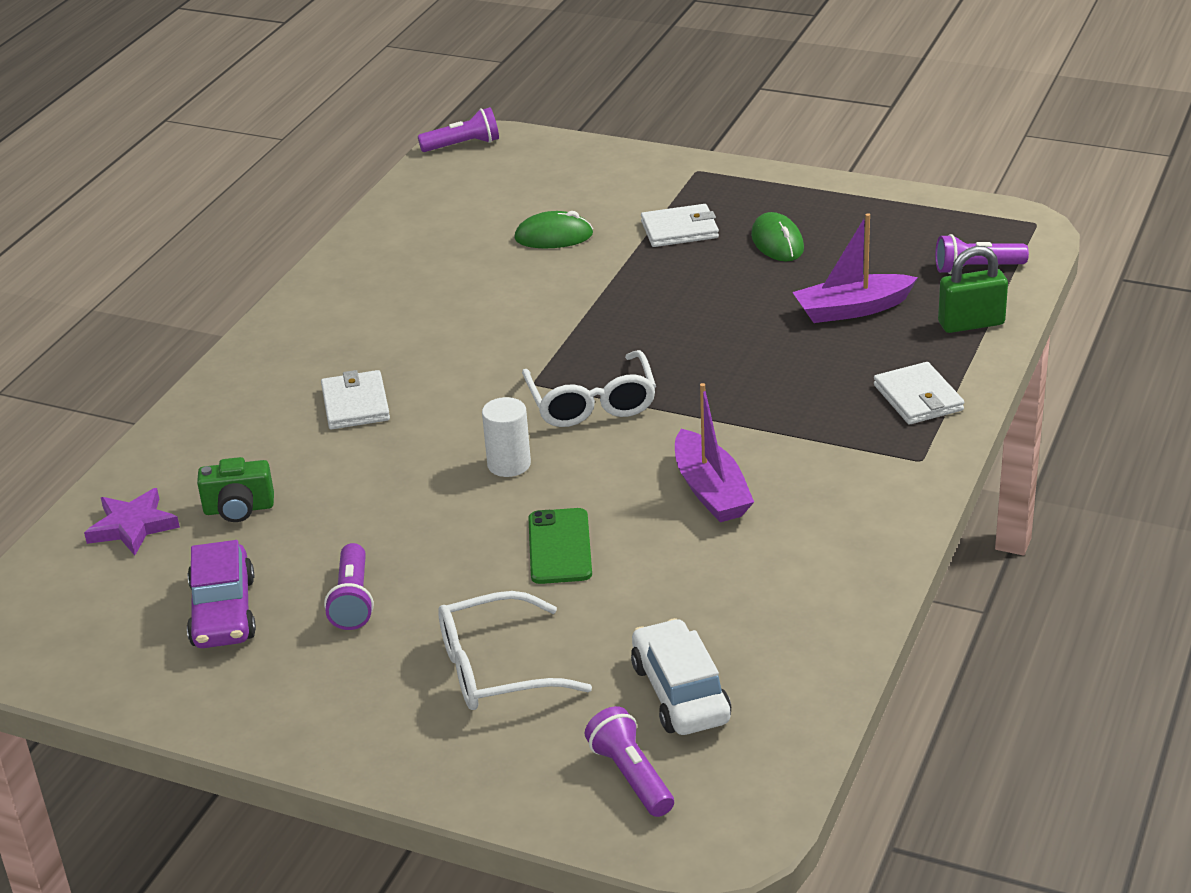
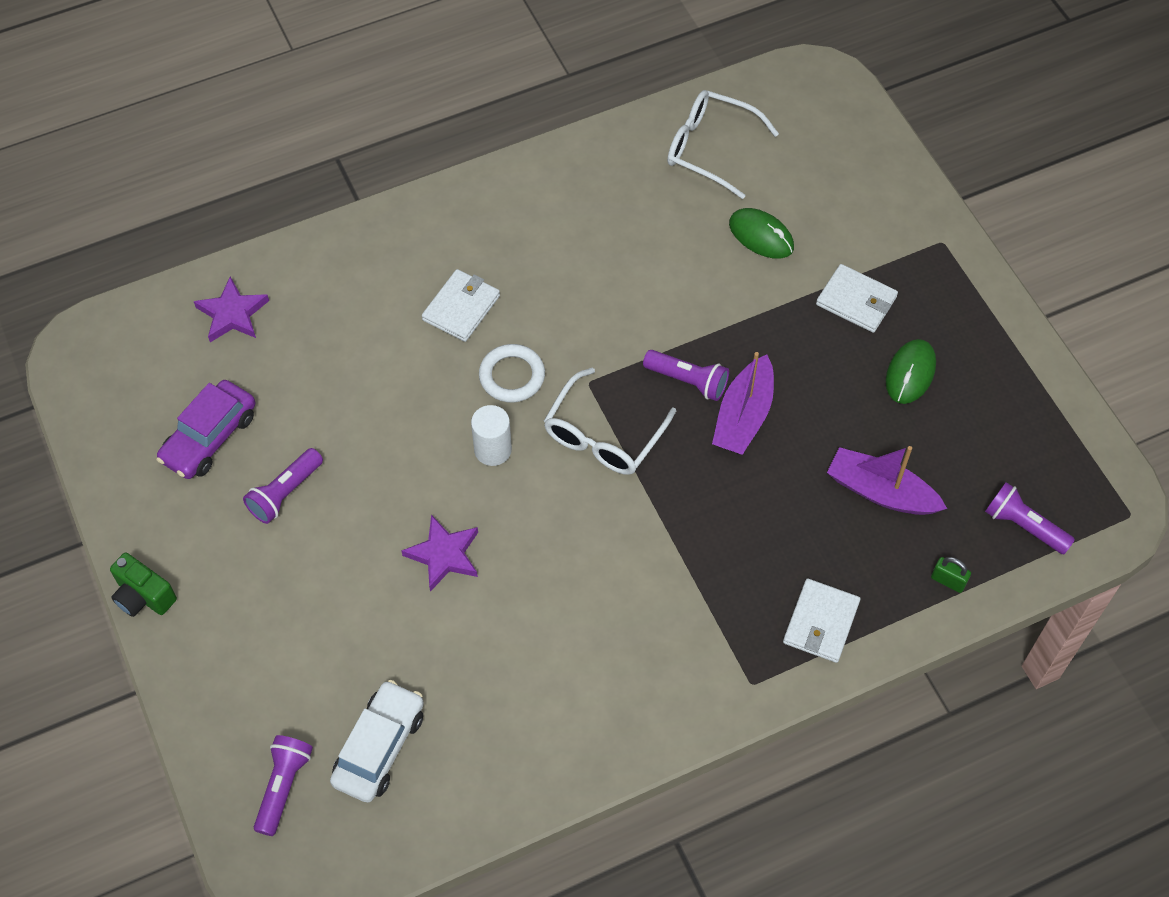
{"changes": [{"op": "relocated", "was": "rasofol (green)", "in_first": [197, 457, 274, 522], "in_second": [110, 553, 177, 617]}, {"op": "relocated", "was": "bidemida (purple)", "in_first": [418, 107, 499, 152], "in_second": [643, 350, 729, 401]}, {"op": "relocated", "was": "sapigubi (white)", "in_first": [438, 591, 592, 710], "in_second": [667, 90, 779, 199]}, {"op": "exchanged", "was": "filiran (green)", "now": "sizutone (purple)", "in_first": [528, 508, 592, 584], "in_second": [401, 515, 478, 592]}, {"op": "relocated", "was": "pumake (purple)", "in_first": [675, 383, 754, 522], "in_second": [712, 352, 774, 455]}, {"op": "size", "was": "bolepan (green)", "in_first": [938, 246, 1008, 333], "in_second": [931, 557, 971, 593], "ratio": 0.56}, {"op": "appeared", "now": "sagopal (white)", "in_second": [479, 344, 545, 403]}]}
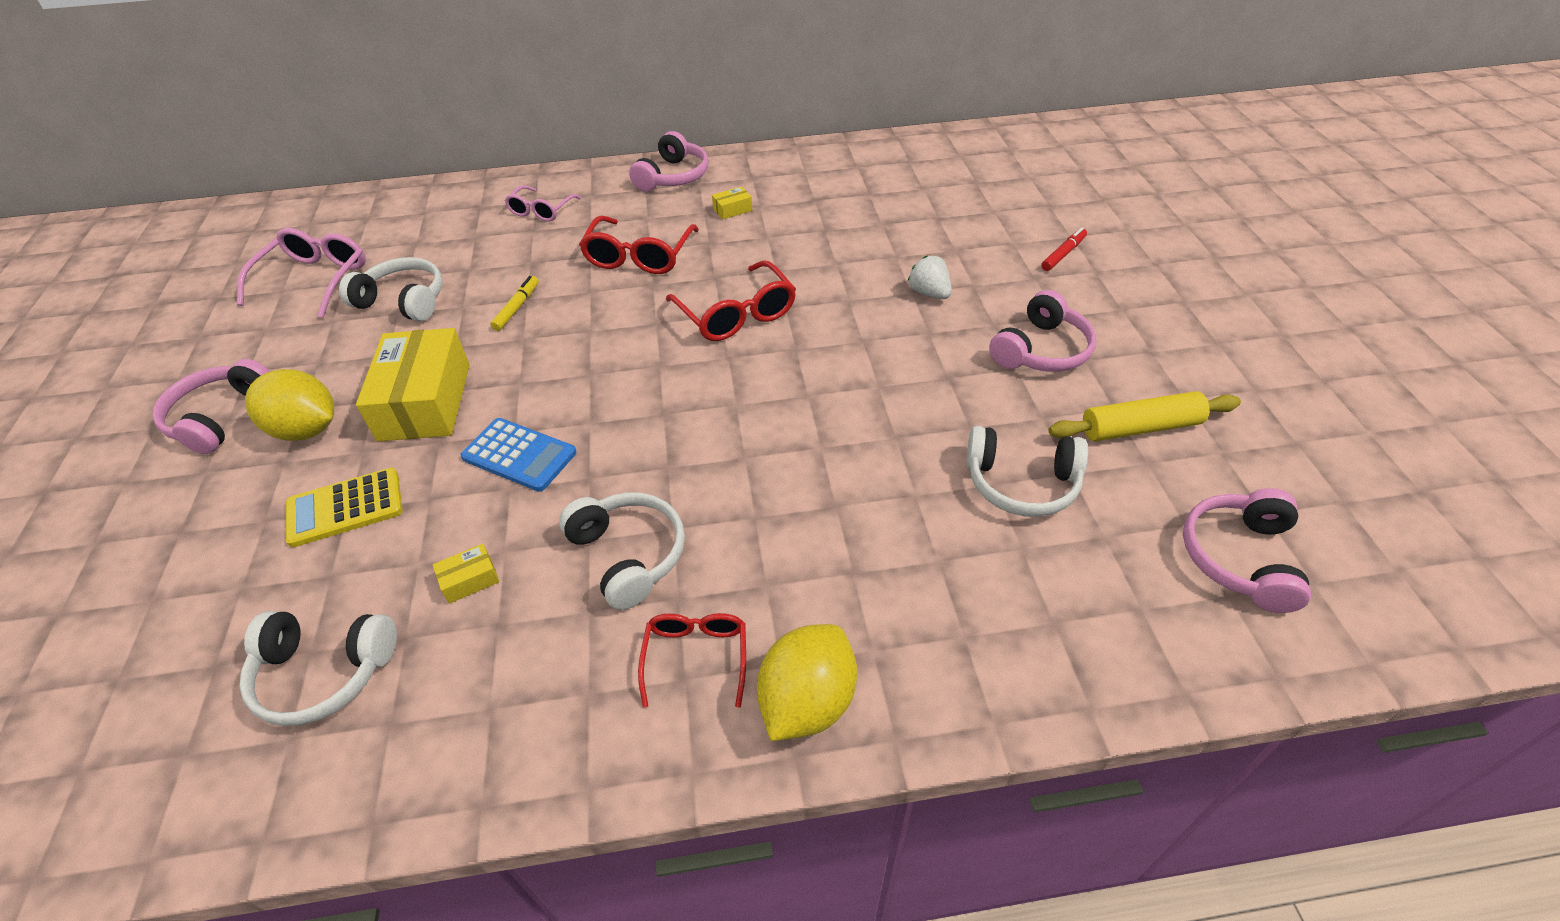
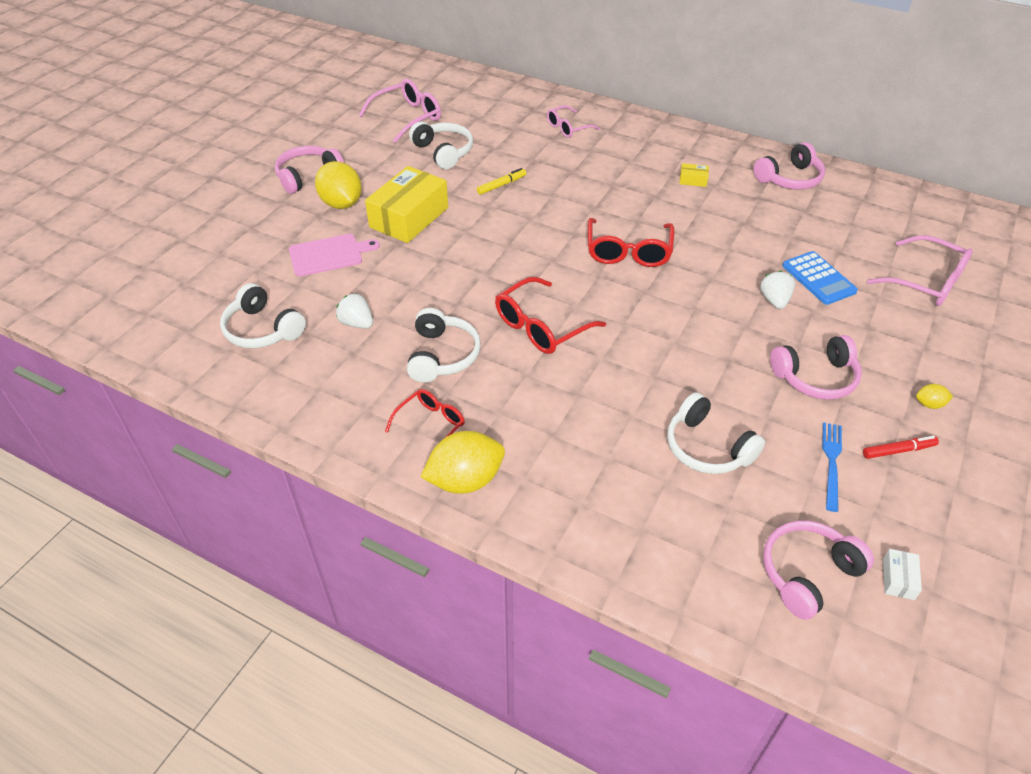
{"changes": [{"op": "exchanged", "was": "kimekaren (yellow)", "now": "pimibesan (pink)", "in_first": [285, 468, 403, 547], "in_second": [289, 234, 380, 277]}, {"op": "exchanged", "was": "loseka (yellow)", "now": "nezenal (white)", "in_first": [433, 544, 499, 604], "in_second": [336, 293, 373, 329]}, {"op": "relocated", "was": "kimekaren (blue)", "in_first": [460, 418, 576, 492], "in_second": [782, 251, 858, 305]}, {"op": "relocated", "was": "sapigubi (red)", "in_first": [579, 216, 699, 274], "in_second": [495, 277, 606, 354]}, {"op": "relocated", "was": "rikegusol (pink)", "in_first": [629, 131, 709, 191], "in_second": [753, 142, 825, 190]}, {"op": "relocated", "was": "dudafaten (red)", "in_first": [1041, 227, 1087, 271], "in_second": [863, 436, 939, 459]}, {"op": "exchanged", "was": "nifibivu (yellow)", "now": "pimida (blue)", "in_first": [1049, 391, 1241, 441], "in_second": [822, 422, 842, 512]}, {"op": "appeared", "now": "sapigubi (pink)", "in_second": [867, 235, 973, 306]}, {"op": "appeared", "now": "loseka (white)", "in_second": [883, 549, 922, 600]}, {"op": "appeared", "now": "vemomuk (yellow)", "in_second": [916, 384, 953, 409]}]}
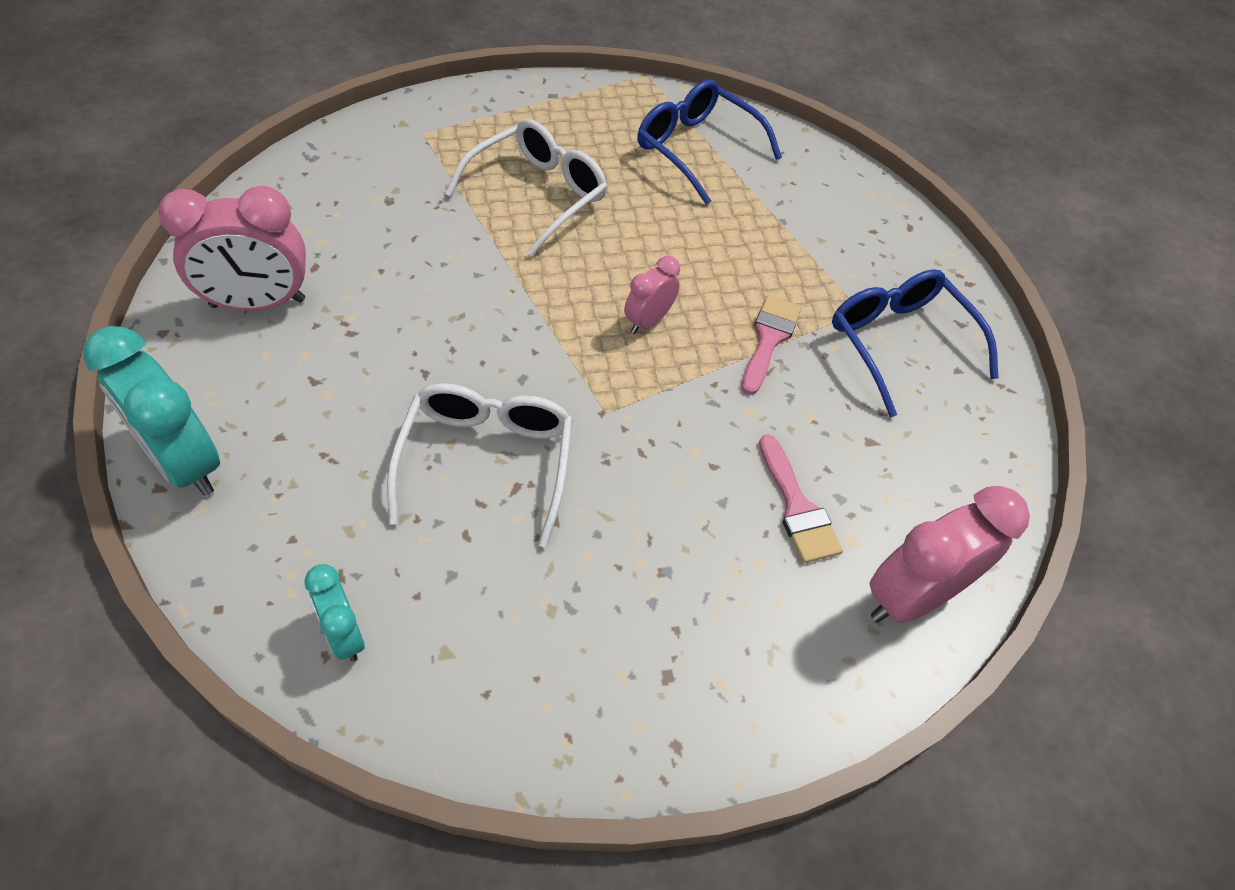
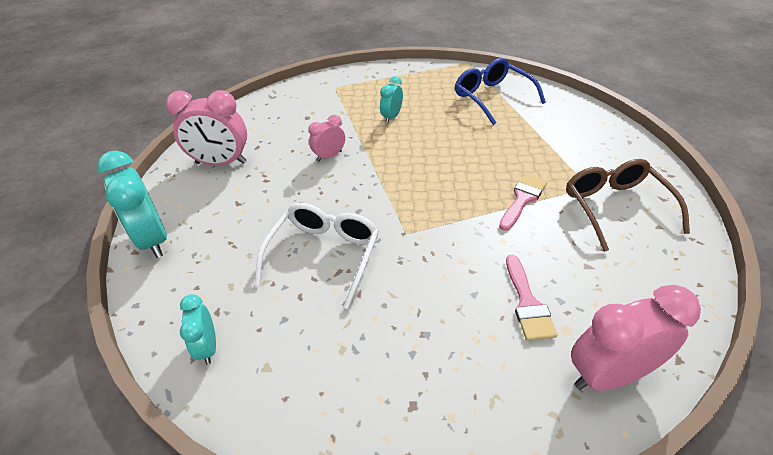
{"changes": [{"op": "exchanged", "was": "sapigubi (white)", "now": "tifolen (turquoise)", "in_first": [445, 119, 607, 257], "in_second": [380, 76, 403, 123]}, {"op": "relocated", "was": "tifolen (pink)", "in_first": [624, 256, 680, 334], "in_second": [309, 115, 345, 162]}, {"op": "colour", "was": "sapigubi (blue)", "now": "sapigubi (brown)", "in_first": [832, 269, 999, 417], "in_second": [566, 159, 690, 252]}]}
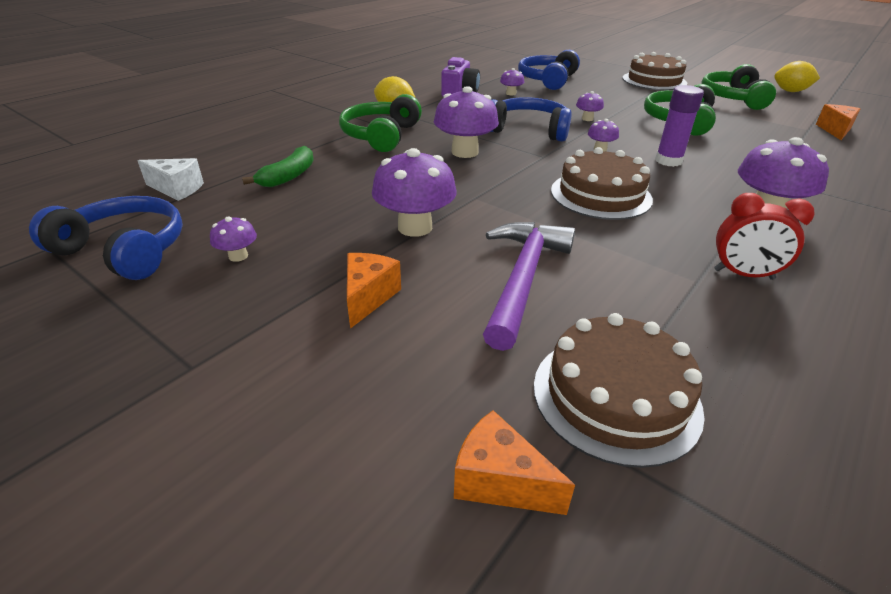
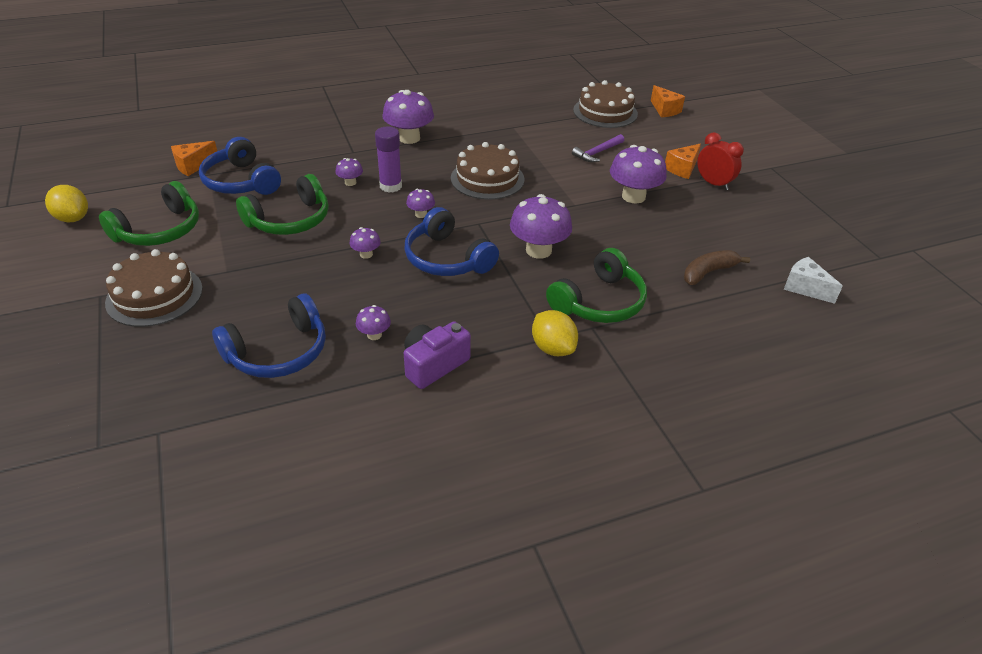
{"changes": [{"op": "relocated", "was": "rikegusol (blue)", "in_first": [29, 196, 183, 280], "in_second": [199, 137, 281, 195]}, {"op": "relocated", "was": "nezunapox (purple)", "in_first": [210, 216, 257, 262], "in_second": [335, 158, 363, 186]}, {"op": "colour", "was": "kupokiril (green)", "now": "kupokiril (brown)", "in_first": [242, 146, 314, 187], "in_second": [684, 250, 750, 285]}, {"op": "size", "was": "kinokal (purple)", "in_first": [483, 222, 575, 351], "in_second": [572, 134, 624, 162], "ratio": 0.58}, {"op": "relocated", "was": "tifolen (red)", "in_first": [714, 193, 815, 280], "in_second": [697, 132, 744, 190]}]}
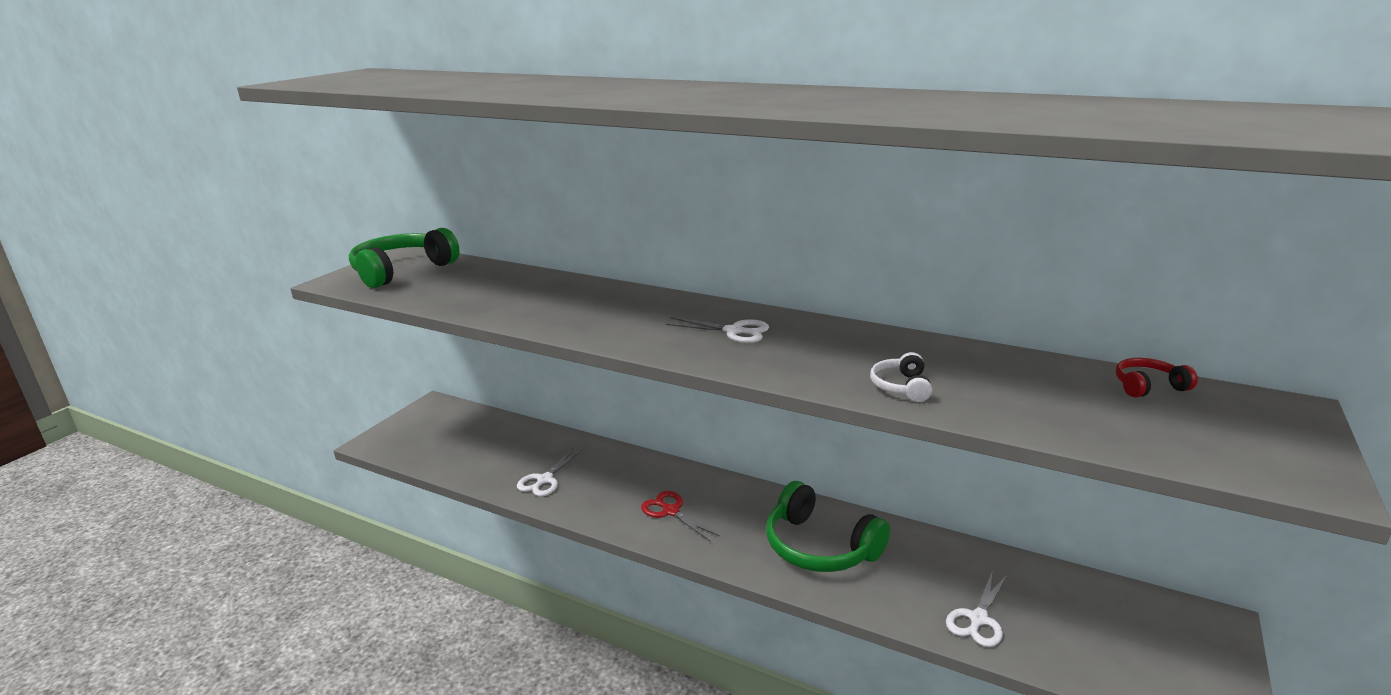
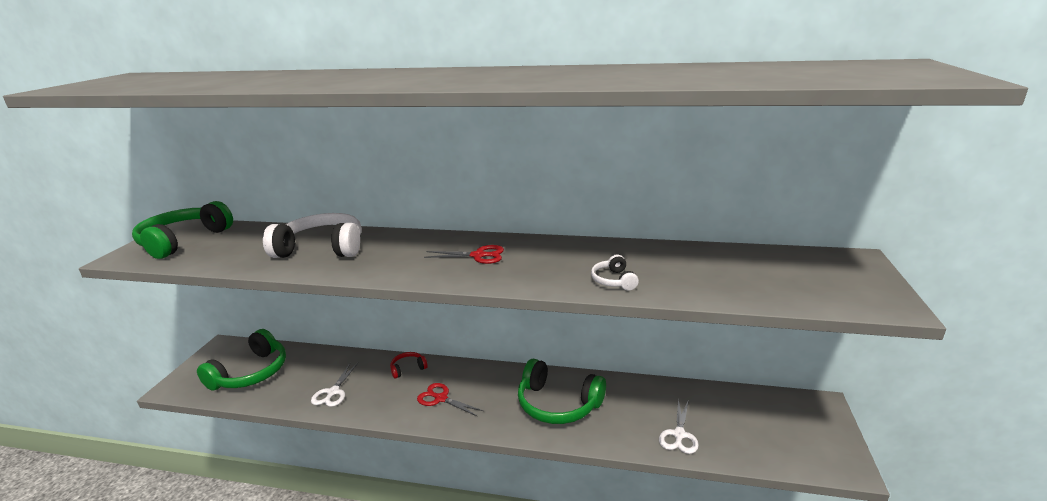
{"changes": [{"op": "colour", "was": "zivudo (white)", "now": "zivudo (red)", "in_first": [665, 317, 769, 343], "in_second": [424, 245, 504, 264]}, {"op": "relocated", "was": "rikegusol (red)", "in_first": [1116, 358, 1198, 398], "in_second": [390, 352, 428, 379]}, {"op": "appeared", "now": "rikegusol (green)", "in_second": [197, 329, 286, 391]}, {"op": "appeared", "now": "rikegusol (white)", "in_second": [263, 213, 362, 258]}]}
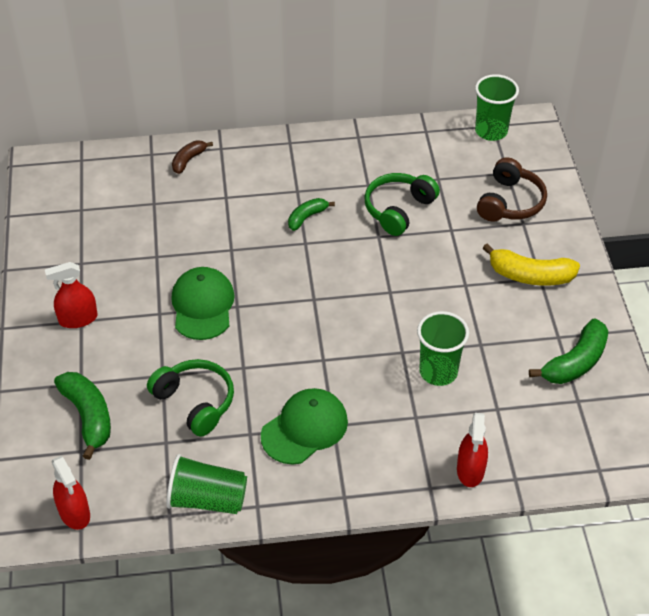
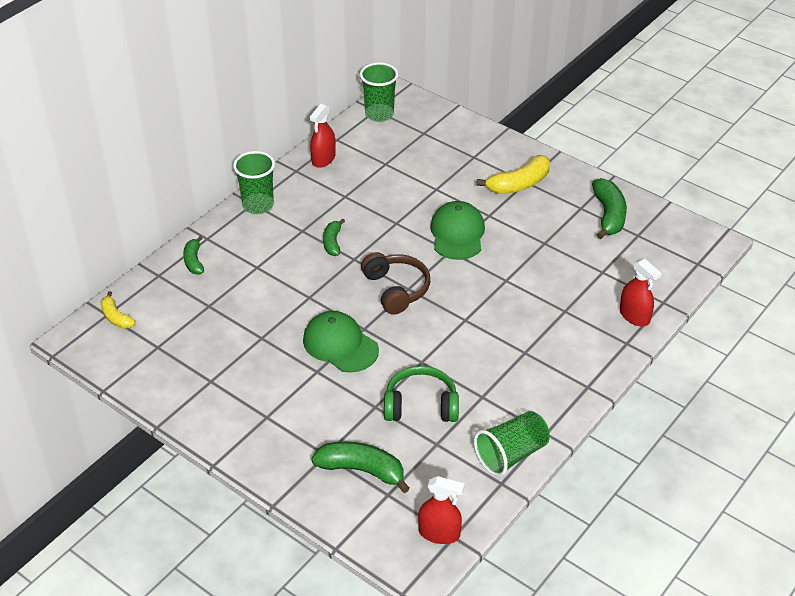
{"changes": [{"op": "relocated", "was": "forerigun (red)", "in_first": [45, 262, 97, 328], "in_second": [310, 104, 336, 168]}, {"op": "colour", "was": "kupokiril (brown)", "now": "kupokiril (green)", "in_first": [172, 141, 213, 174], "in_second": [183, 236, 204, 275]}, {"op": "relocated", "was": "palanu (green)", "in_first": [261, 388, 348, 465], "in_second": [430, 201, 485, 260]}, {"op": "missing", "was": "rikegusol (green)", "in_first": [364, 173, 440, 236]}, {"op": "relocated", "was": "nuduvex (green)", "in_first": [417, 311, 469, 386], "in_second": [233, 151, 275, 214]}, {"op": "relocated", "was": "rikegusol (brown)", "in_first": [477, 157, 547, 222], "in_second": [361, 252, 430, 314]}, {"op": "appeared", "now": "kupokiril (yellow)", "in_second": [101, 291, 135, 329]}]}
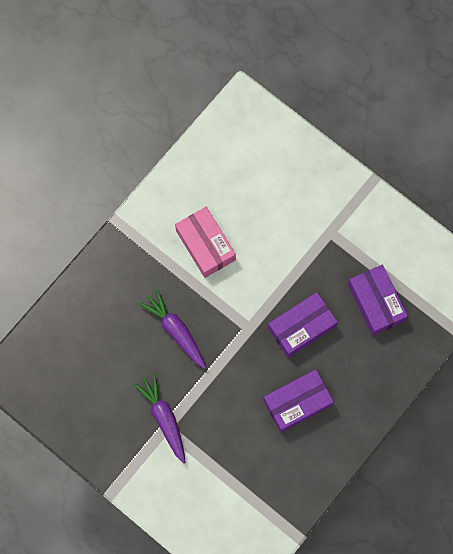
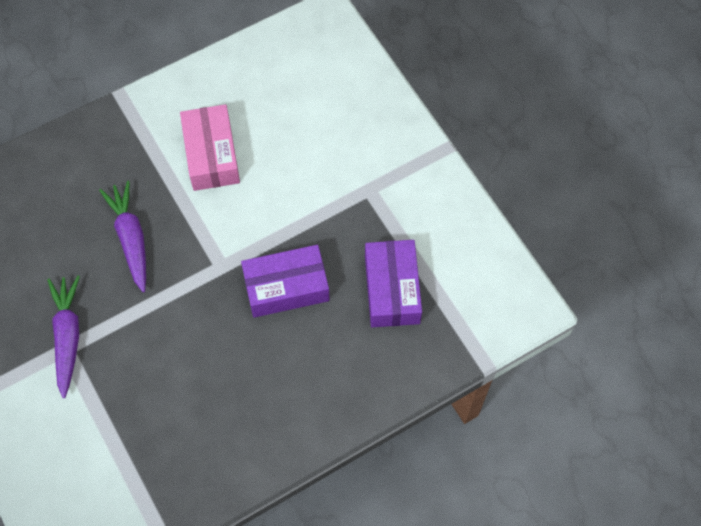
{"changes": [{"op": "missing", "was": "loseka (purple)", "in_first": [263, 369, 334, 433]}]}
